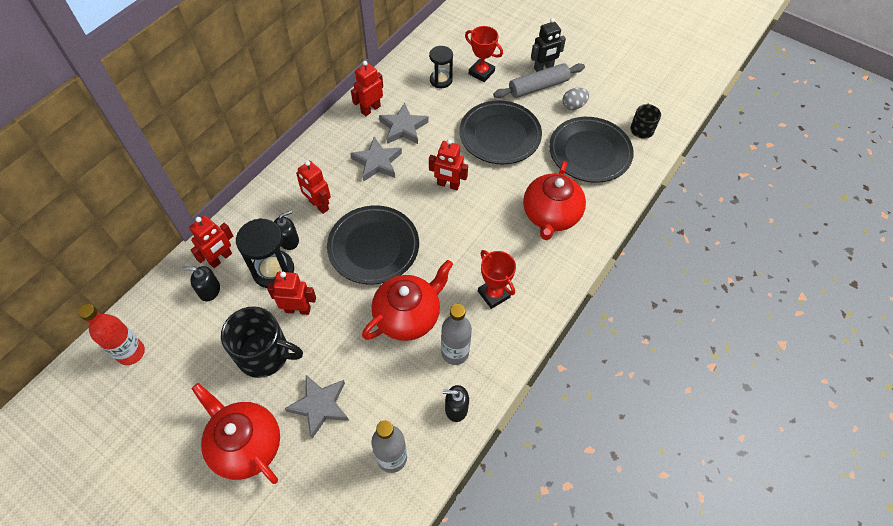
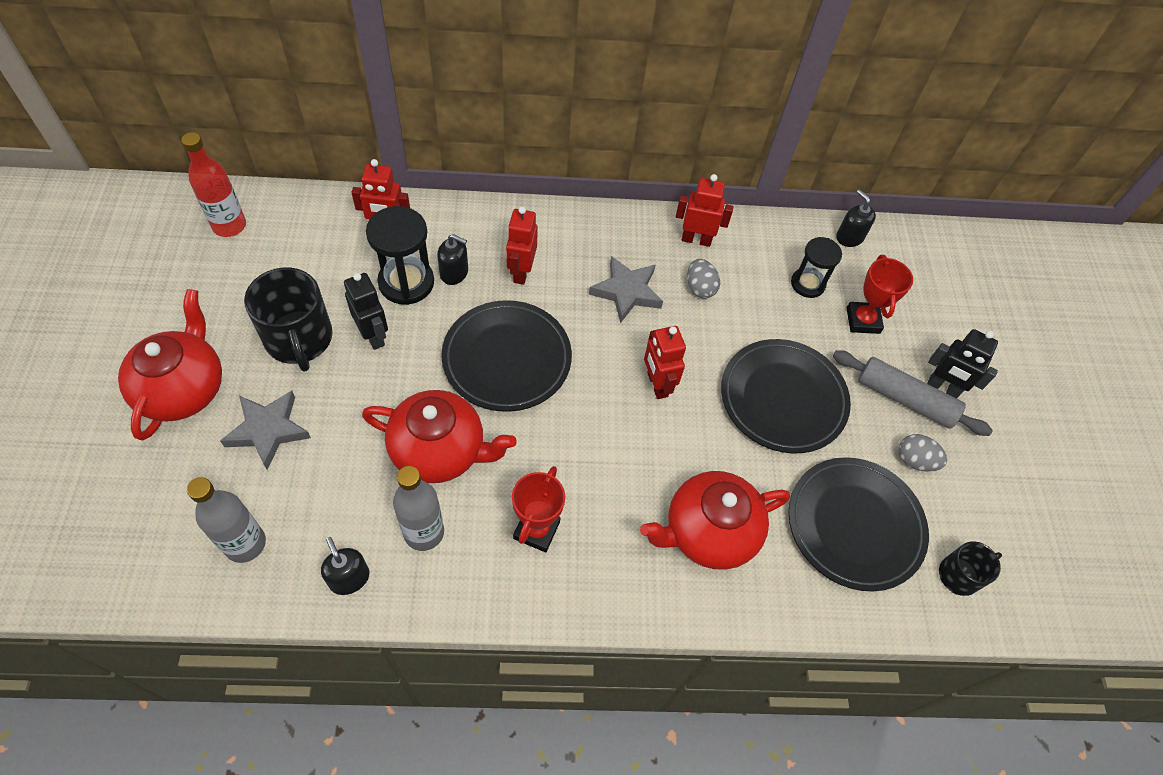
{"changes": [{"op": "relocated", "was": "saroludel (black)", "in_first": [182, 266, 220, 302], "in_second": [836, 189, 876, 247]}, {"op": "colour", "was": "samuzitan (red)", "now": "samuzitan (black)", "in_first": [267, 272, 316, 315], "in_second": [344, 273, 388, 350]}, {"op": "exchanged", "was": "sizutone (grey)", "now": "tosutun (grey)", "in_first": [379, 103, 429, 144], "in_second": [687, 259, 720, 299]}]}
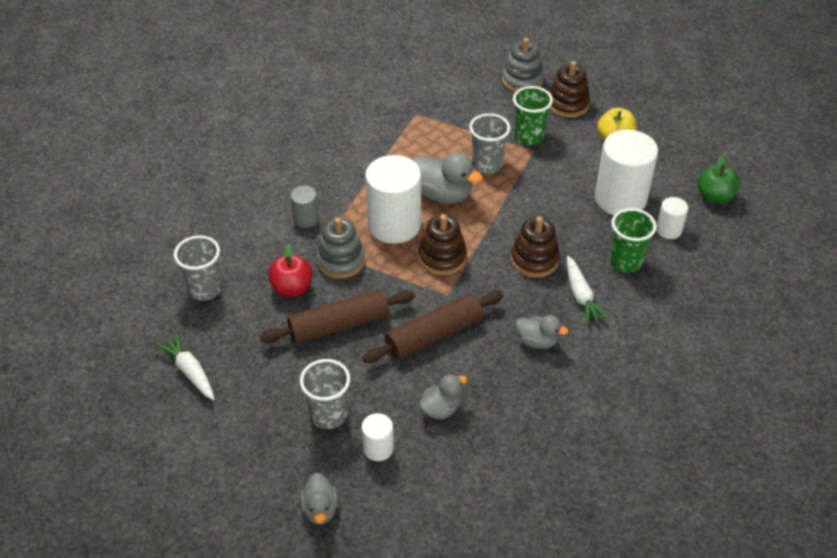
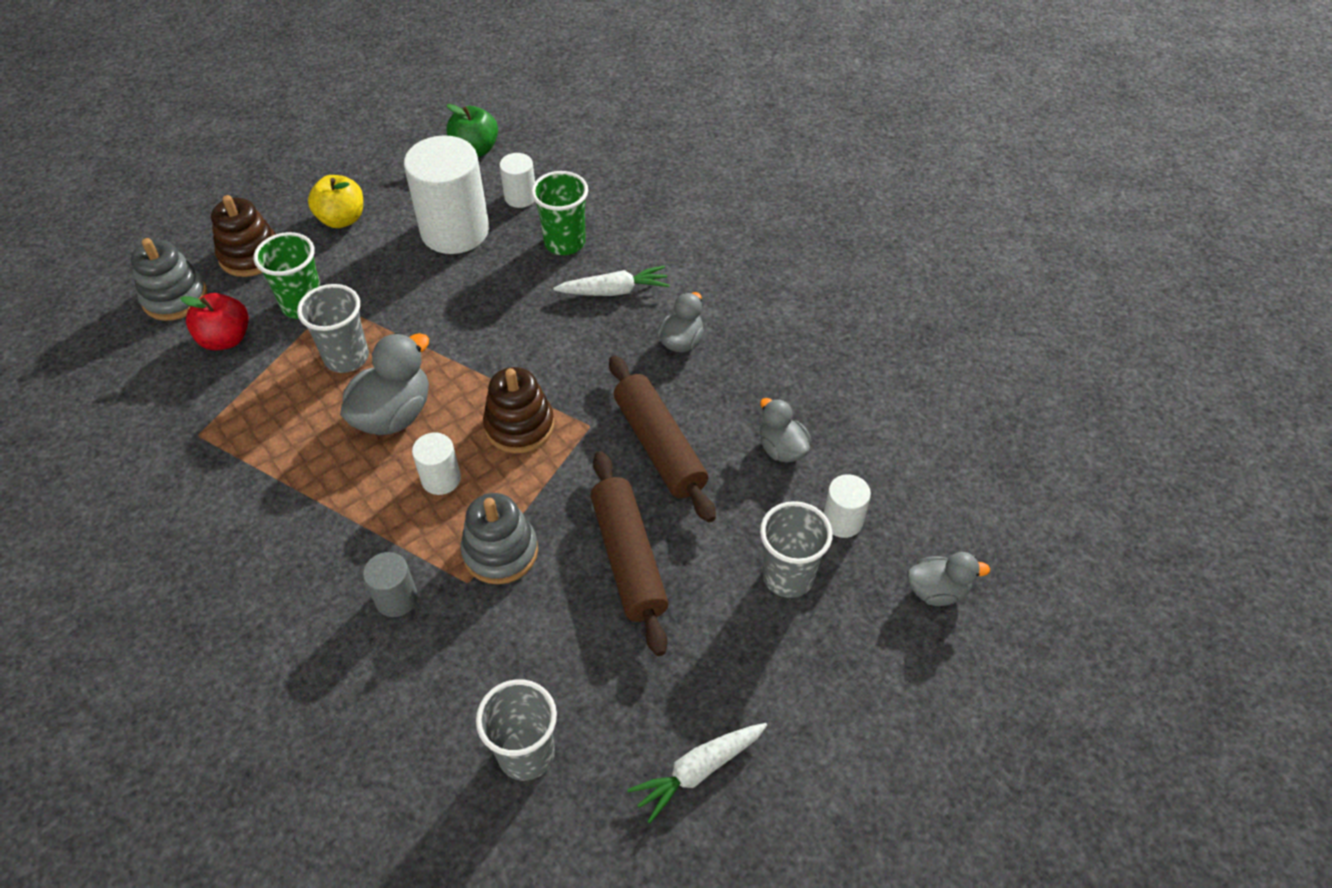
{"changes": [{"op": "relocated", "was": "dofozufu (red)", "in_first": [268, 244, 313, 297], "in_second": [180, 293, 249, 350]}, {"op": "size", "was": "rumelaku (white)", "in_first": [365, 155, 421, 244], "in_second": [412, 433, 461, 495], "ratio": 0.48}, {"op": "missing", "was": "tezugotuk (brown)", "in_first": [511, 216, 560, 277]}]}
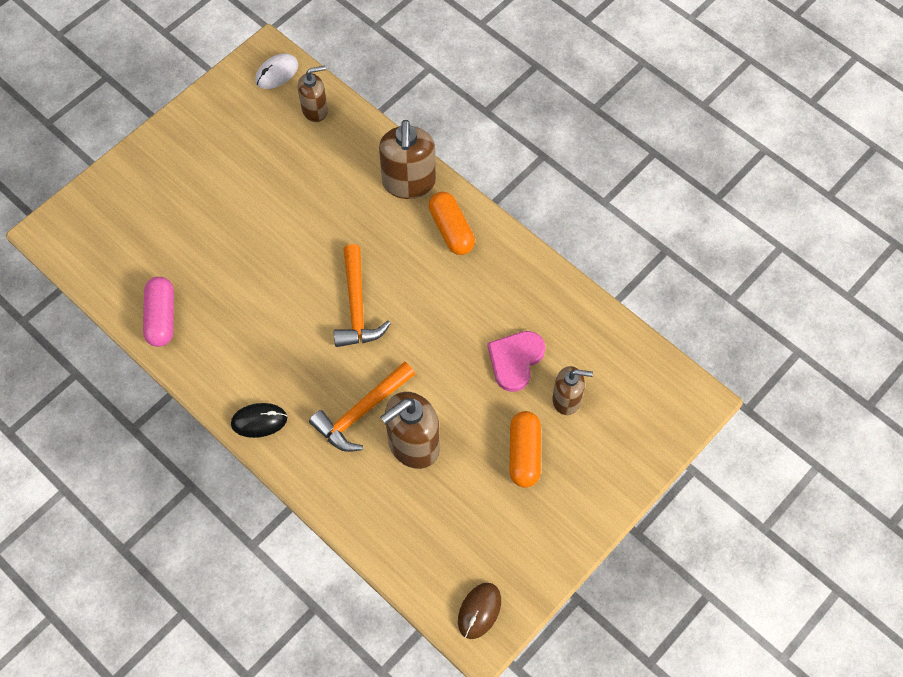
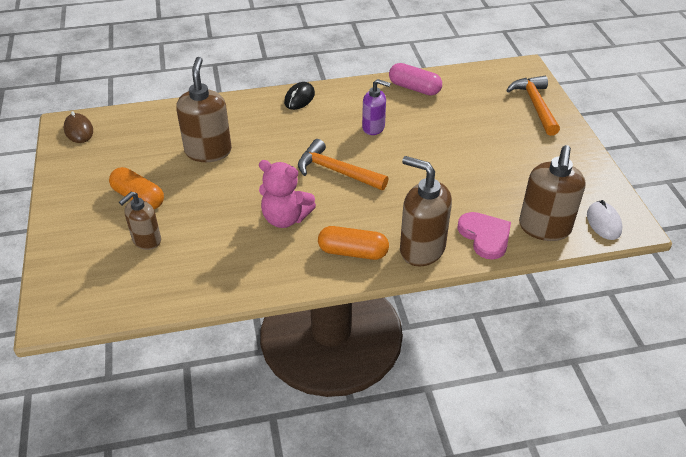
{"changes": [{"op": "size", "was": "saroludel (brown)", "in_first": [298, 65, 328, 122], "in_second": [519, 145, 585, 241], "ratio": 1.63}, {"op": "relocated", "was": "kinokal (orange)", "in_first": [309, 361, 415, 452], "in_second": [506, 76, 560, 136]}, {"op": "relocated", "was": "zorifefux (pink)", "in_first": [487, 331, 546, 392], "in_second": [457, 212, 511, 259]}, {"op": "appeared", "now": "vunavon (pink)", "in_second": [259, 160, 316, 228]}, {"op": "appeared", "now": "saroludel (purple)", "in_second": [362, 79, 391, 135]}]}
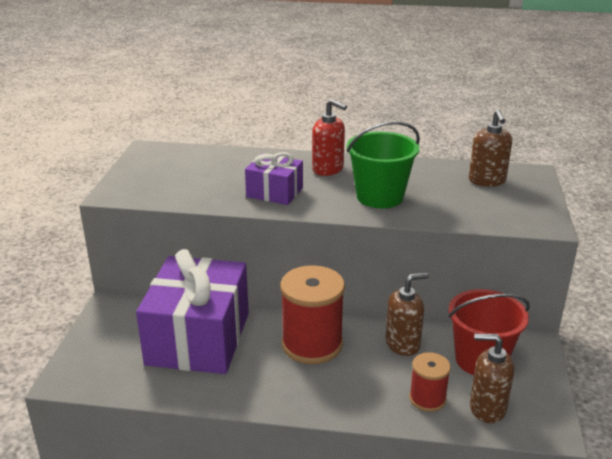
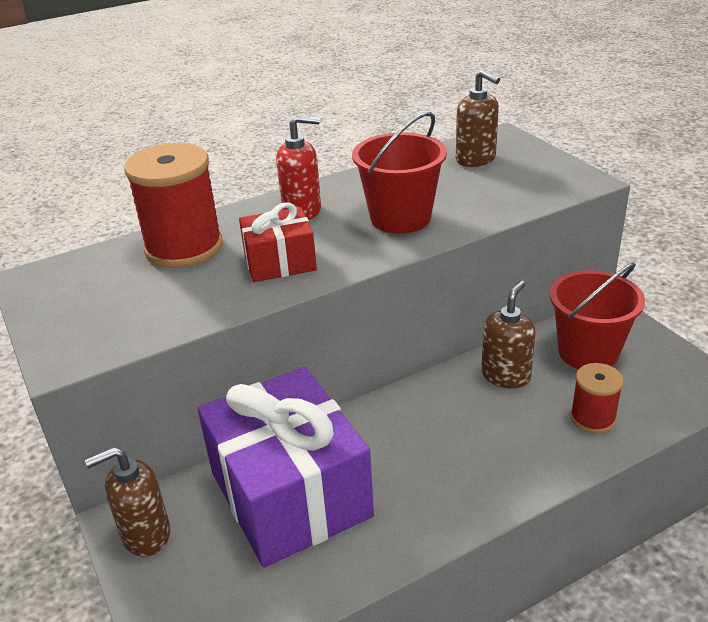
{"changes": [{"op": "colour", "was": "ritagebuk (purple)", "now": "ritagebuk (red)", "in_first": [245, 152, 303, 205], "in_second": [239, 202, 317, 282]}, {"op": "relocated", "was": "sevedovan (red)", "in_first": [280, 265, 345, 364], "in_second": [124, 143, 223, 268]}, {"op": "colour", "was": "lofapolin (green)", "now": "lofapolin (red)", "in_first": [347, 122, 420, 208], "in_second": [352, 112, 447, 234]}, {"op": "relocated", "was": "saroludel (brown)", "in_first": [470, 333, 514, 423], "in_second": [85, 447, 171, 557]}]}
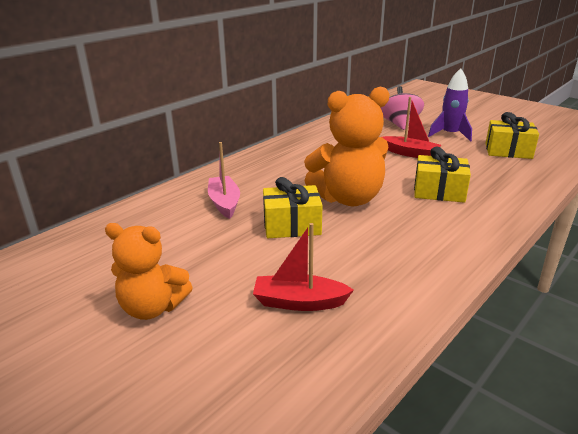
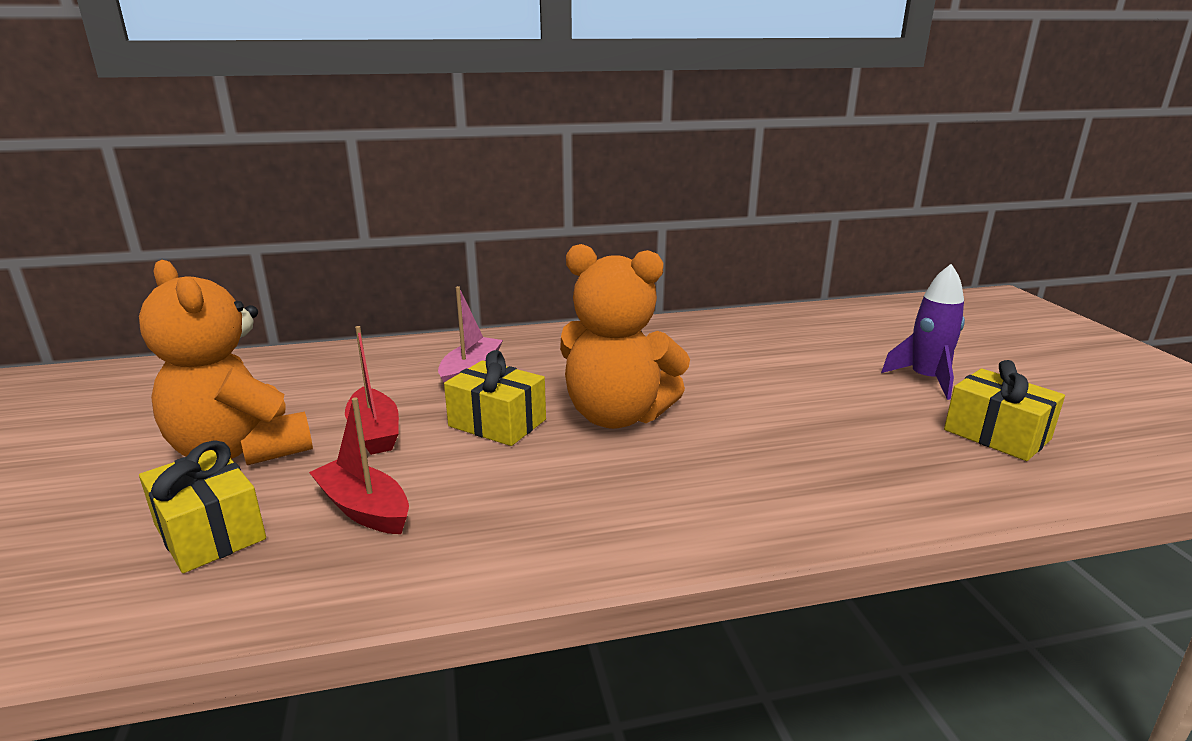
{"changes": [{"op": "size", "was": "vunavon (orange)", "in_first": [105, 223, 193, 320], "in_second": [139, 260, 313, 465], "ratio": 1.53}, {"op": "missing", "was": "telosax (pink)", "in_first": [381, 86, 424, 130]}, {"op": "relocated", "was": "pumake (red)", "in_first": [382, 97, 441, 158], "in_second": [345, 326, 399, 455]}, {"op": "relocated", "was": "ritagebuk (yellow)", "in_first": [414, 147, 471, 203], "in_second": [139, 440, 266, 573]}]}
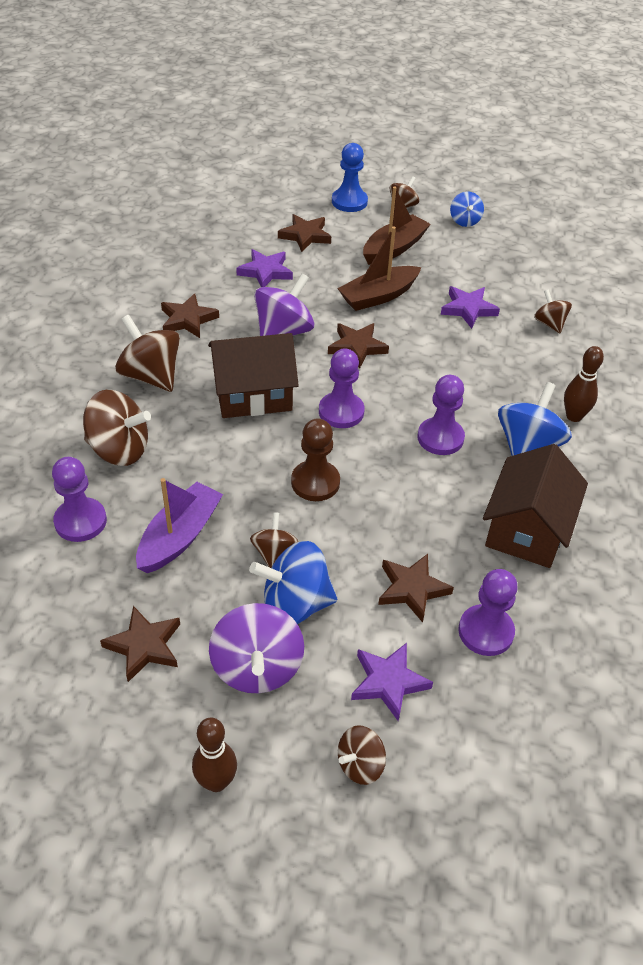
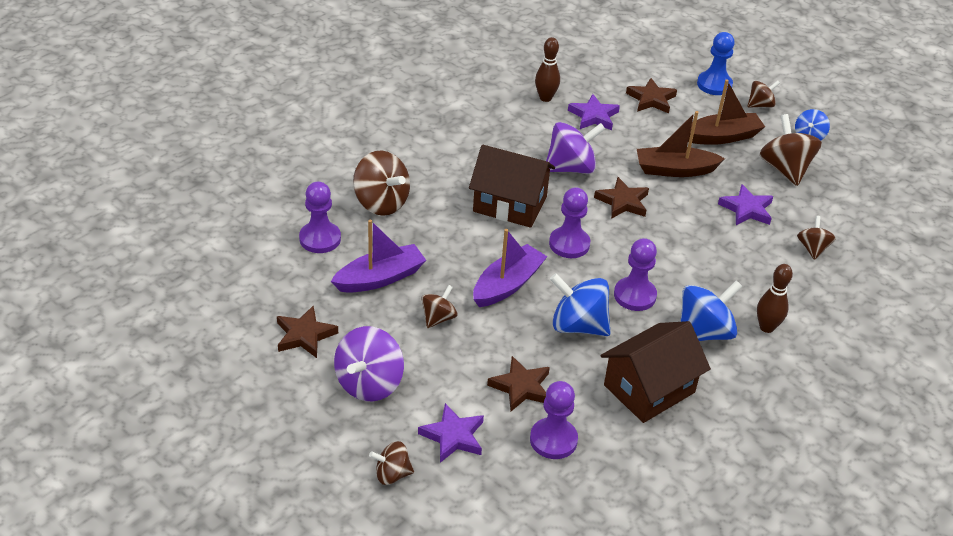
{"changes": [{"op": "relocated", "was": "telosax (brown)", "in_first": [115, 315, 180, 392], "in_second": [759, 114, 822, 186]}, {"op": "missing", "was": "sizutone (brown)", "in_first": [161, 294, 219, 338]}, {"op": "relocated", "was": "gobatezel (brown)", "in_first": [192, 718, 237, 792], "in_second": [535, 37, 560, 102]}, {"op": "relocated", "was": "telosax (blue)", "in_first": [249, 541, 337, 624], "in_second": [550, 273, 611, 336]}, {"op": "exchanged", "was": "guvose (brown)", "now": "pumake (purple)", "in_first": [291, 418, 340, 501], "in_second": [473, 229, 548, 307]}]}
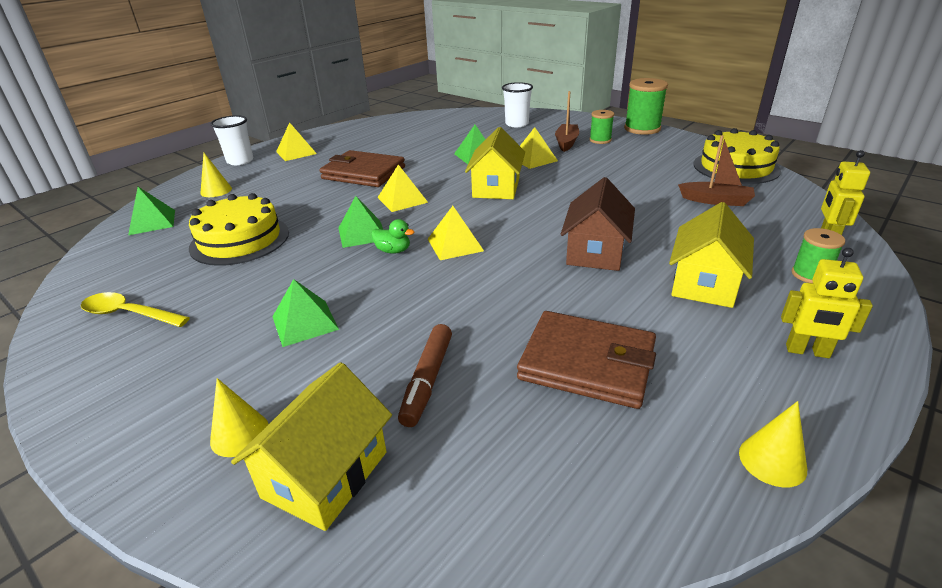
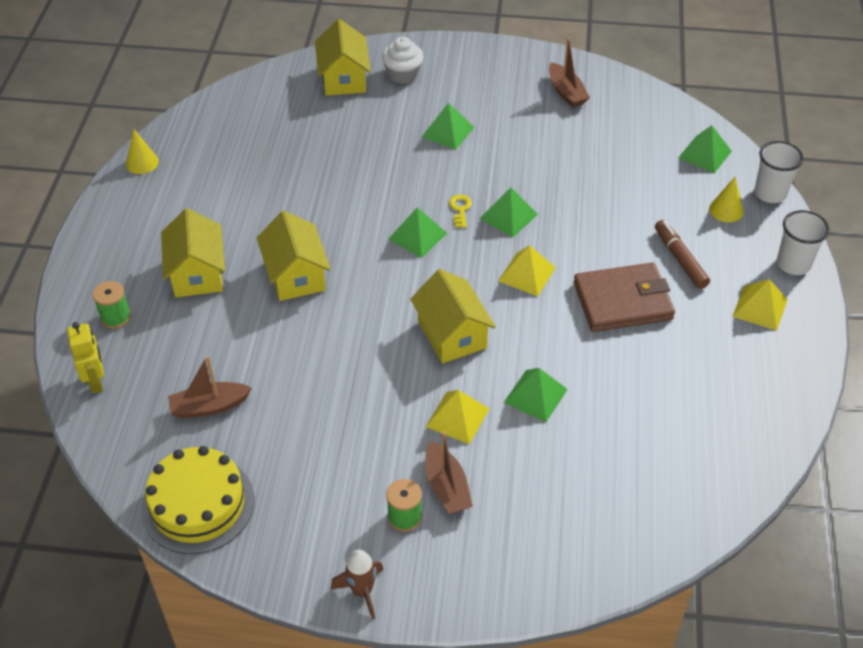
{"changes": [{"op": "exchanged", "was": "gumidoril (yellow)", "now": "pumake (brown)", "in_first": [81, 292, 190, 327], "in_second": [549, 37, 590, 108]}, {"op": "missing", "was": "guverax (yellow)", "in_first": [189, 193, 289, 266]}, {"op": "exchanged", "was": "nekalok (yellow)", "now": "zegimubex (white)", "in_first": [210, 378, 269, 457], "in_second": [382, 37, 424, 84]}, {"op": "exchanged", "was": "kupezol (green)", "now": "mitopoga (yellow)", "in_first": [371, 219, 415, 254], "in_second": [449, 195, 472, 228]}, {"op": "relocated", "was": "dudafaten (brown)", "in_first": [398, 324, 452, 427], "in_second": [655, 220, 710, 289]}, {"op": "colour", "was": "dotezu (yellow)", "now": "dotezu (green)", "in_first": [428, 206, 484, 260], "in_second": [388, 207, 447, 258]}, {"op": "relocated", "was": "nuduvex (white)", "in_first": [502, 82, 533, 127], "in_second": [754, 141, 804, 203]}, {"op": "missing", "was": "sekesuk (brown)", "in_first": [517, 311, 656, 409]}, {"op": "colour", "was": "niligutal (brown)", "now": "niligutal (yellow)", "in_first": [561, 177, 635, 271], "in_second": [257, 211, 331, 301]}, {"op": "exchanged", "was": "sevedovan (green)", "now": "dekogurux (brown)", "in_first": [624, 78, 668, 135], "in_second": [331, 550, 384, 620]}, {"op": "missing", "was": "samuzitan (yellow)", "in_first": [781, 248, 873, 358]}]}
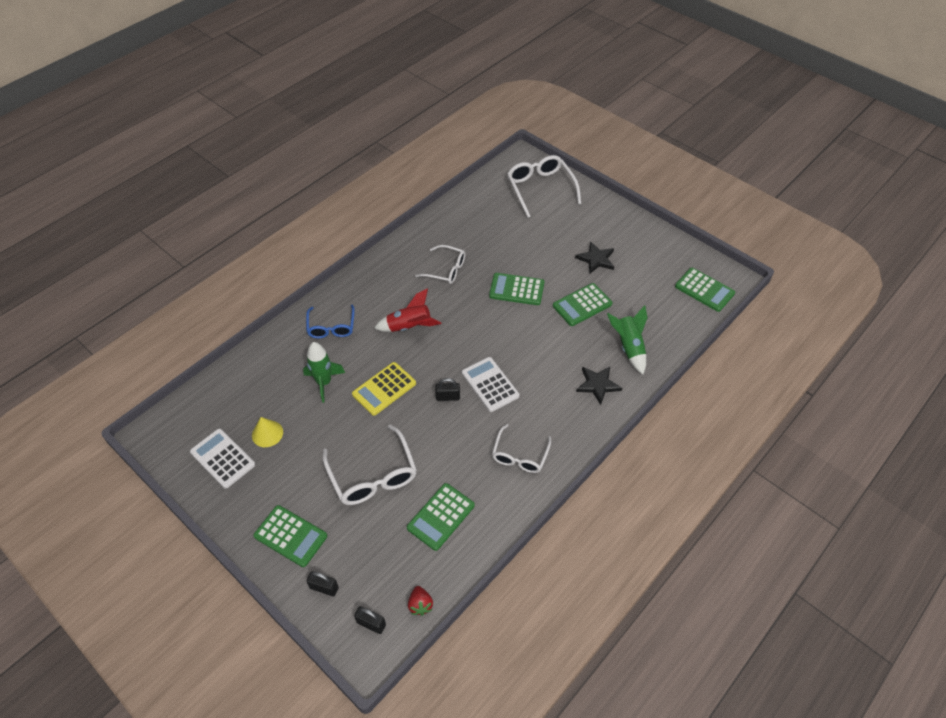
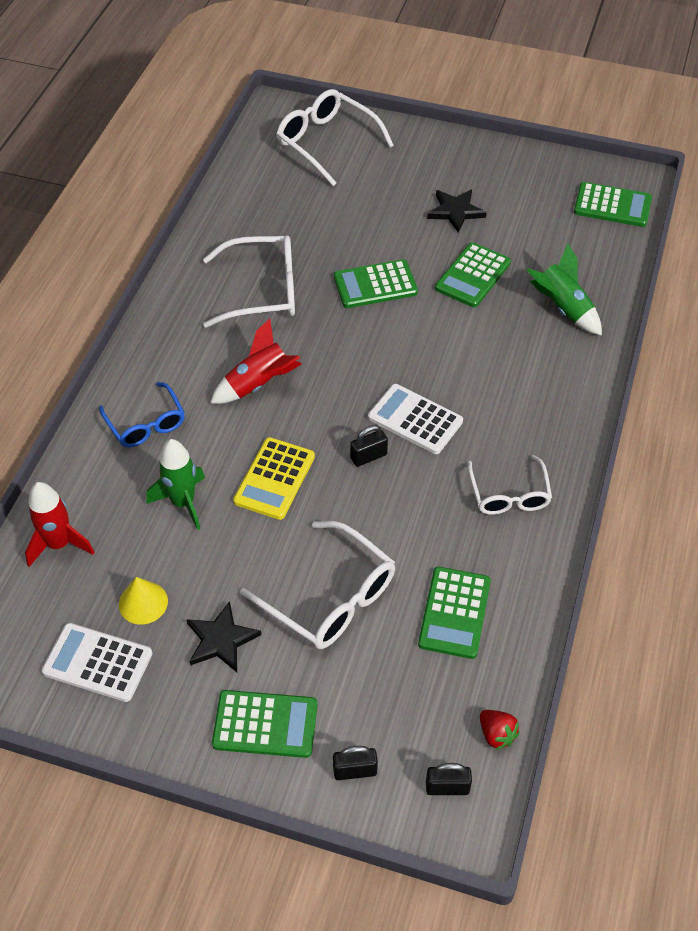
{"changes": [{"op": "size", "was": "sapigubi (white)", "in_first": [415, 245, 465, 284], "in_second": [203, 235, 295, 328], "ratio": 1.53}, {"op": "relocated", "was": "sizutone (black)", "in_first": [576, 367, 622, 405], "in_second": [186, 601, 261, 672]}, {"op": "appeared", "now": "dekogurux (red)", "in_second": [25, 482, 95, 567]}]}
